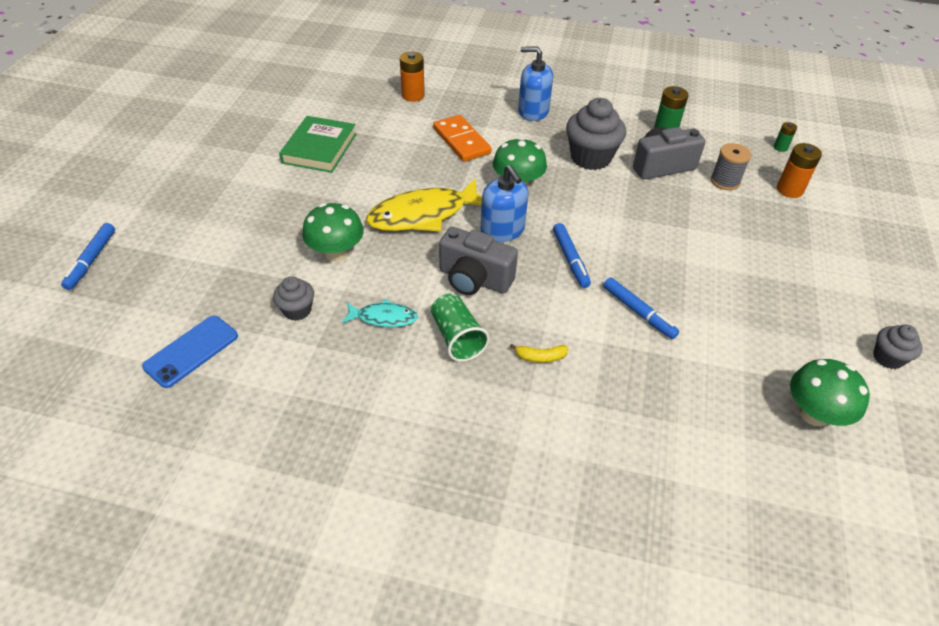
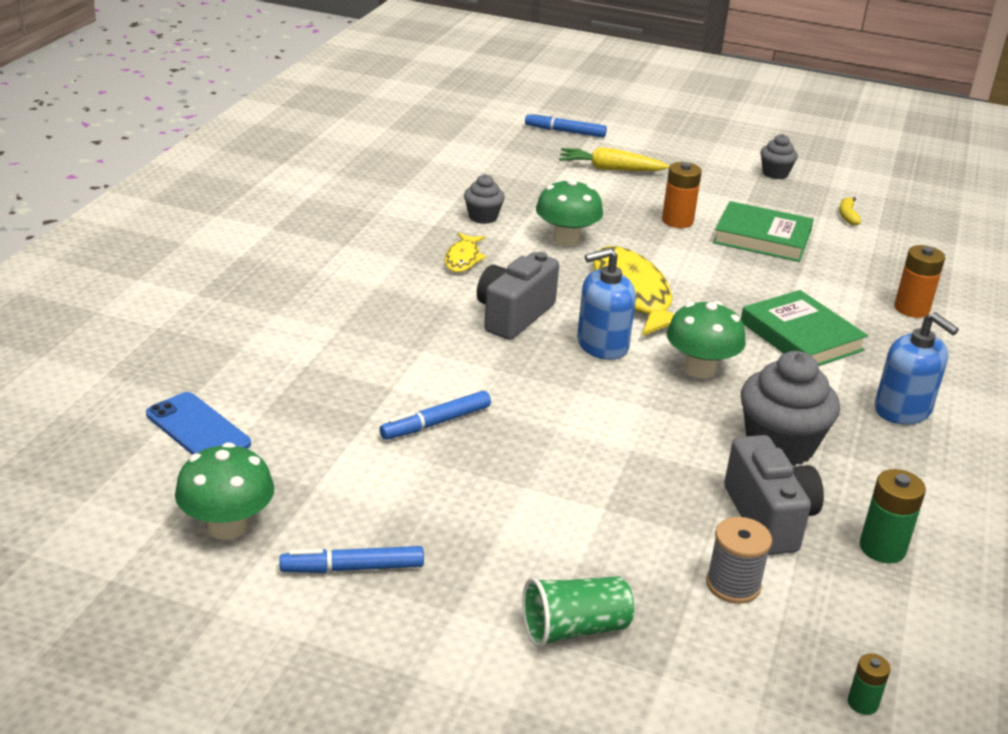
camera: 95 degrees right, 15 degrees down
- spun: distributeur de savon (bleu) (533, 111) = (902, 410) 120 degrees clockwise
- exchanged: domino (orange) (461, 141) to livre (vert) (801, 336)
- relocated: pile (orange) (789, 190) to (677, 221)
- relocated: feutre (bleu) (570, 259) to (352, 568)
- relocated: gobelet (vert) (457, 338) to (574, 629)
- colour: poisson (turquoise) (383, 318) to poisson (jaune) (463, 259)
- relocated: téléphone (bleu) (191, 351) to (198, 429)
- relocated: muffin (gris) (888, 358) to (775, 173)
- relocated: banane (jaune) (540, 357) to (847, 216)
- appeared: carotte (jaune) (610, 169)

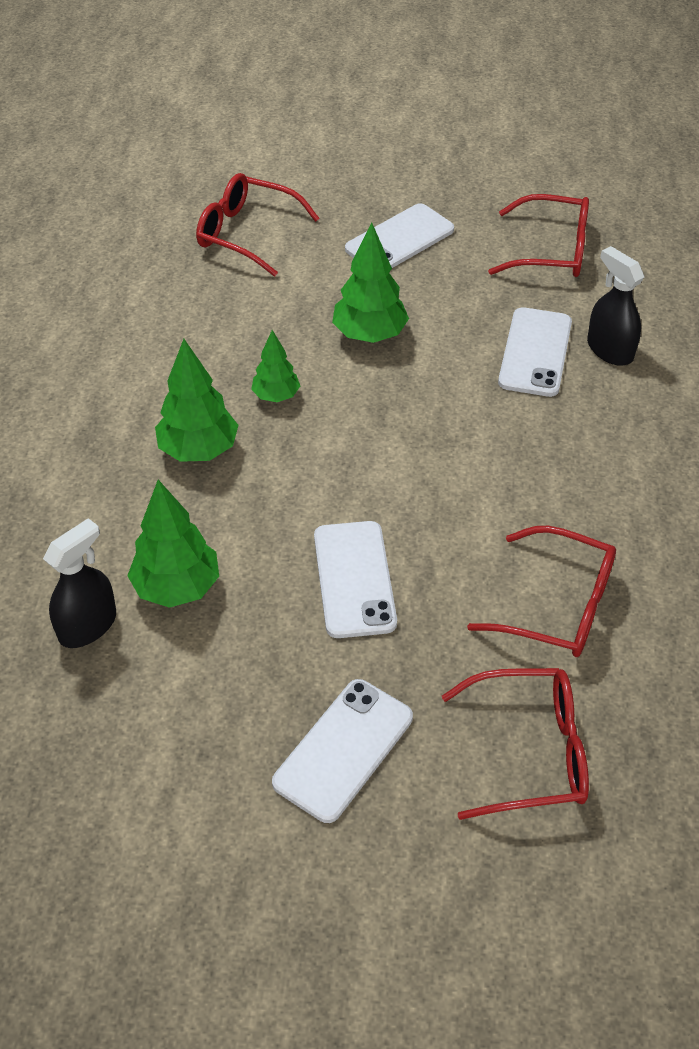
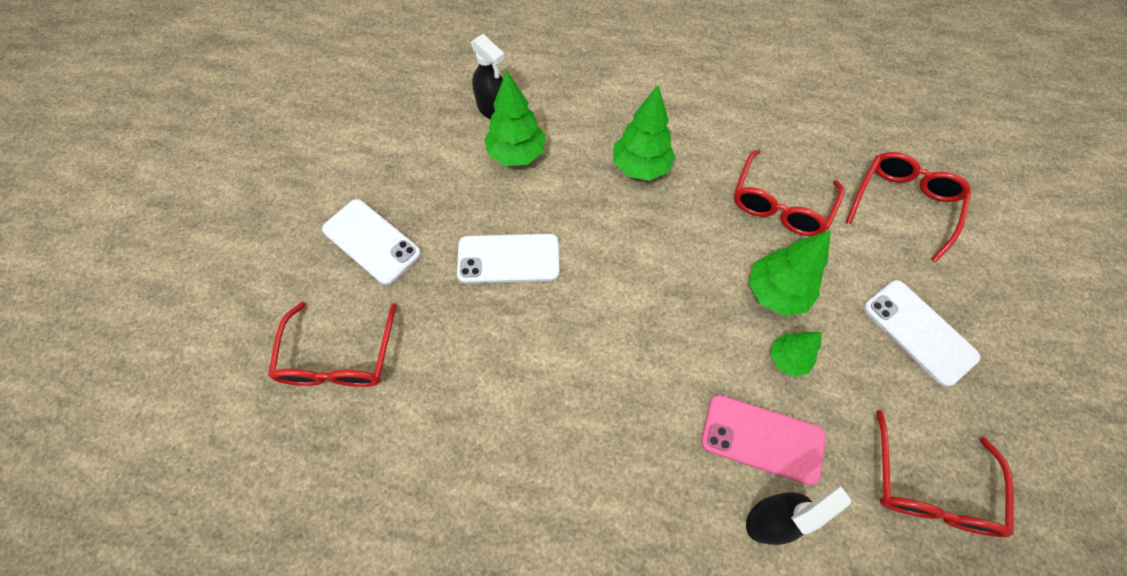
camera: 95 degrees right, 15 degrees up
- colour: téléphone (blanc) (535, 352) to téléphone (rose) (762, 439)
- relocated: arbre (vert) (276, 396) to (787, 359)
- relocated: lunettes (rouge) (558, 606) to (779, 205)

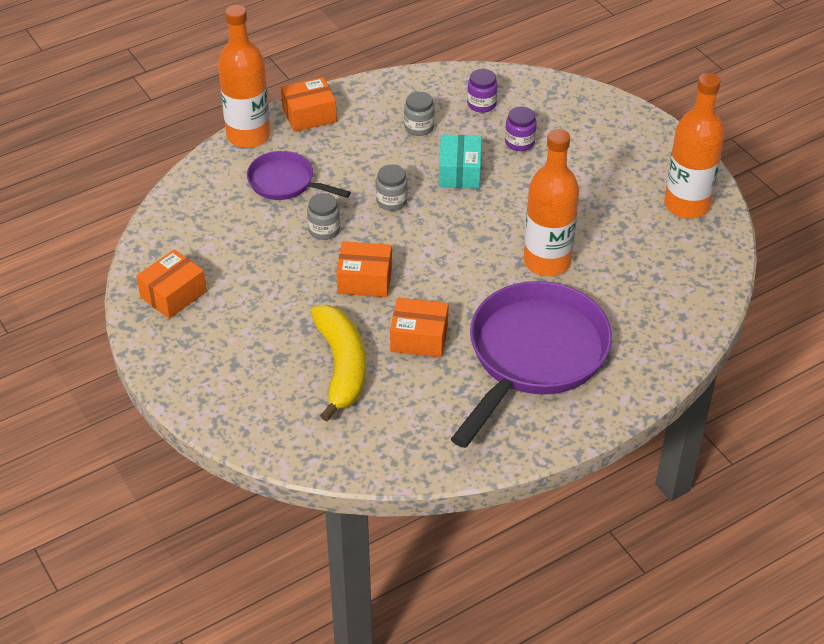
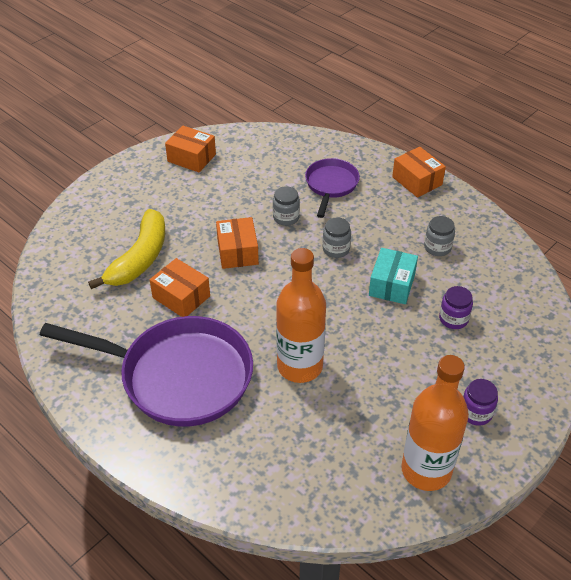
camera: 75 degrees right, 0 degrees up
- missing: bouteille (orange) (248, 135)
- relocated: bocal (violet) (481, 104) to (476, 413)
- spun: boîte (turquoise) (459, 172) = (392, 285) 60 degrees counterclockwise
- spun: boîte (orange) (419, 338) = (181, 297) 45 degrees counterclockwise
- spun: banane (jaune) (341, 366) = (140, 258) 45 degrees counterclockwise

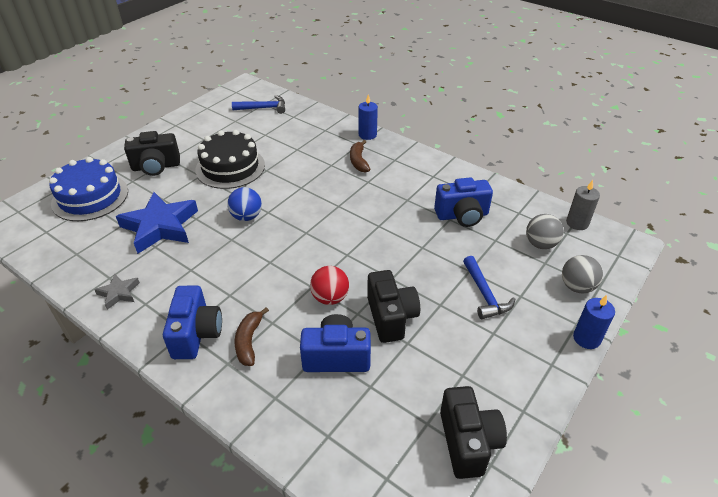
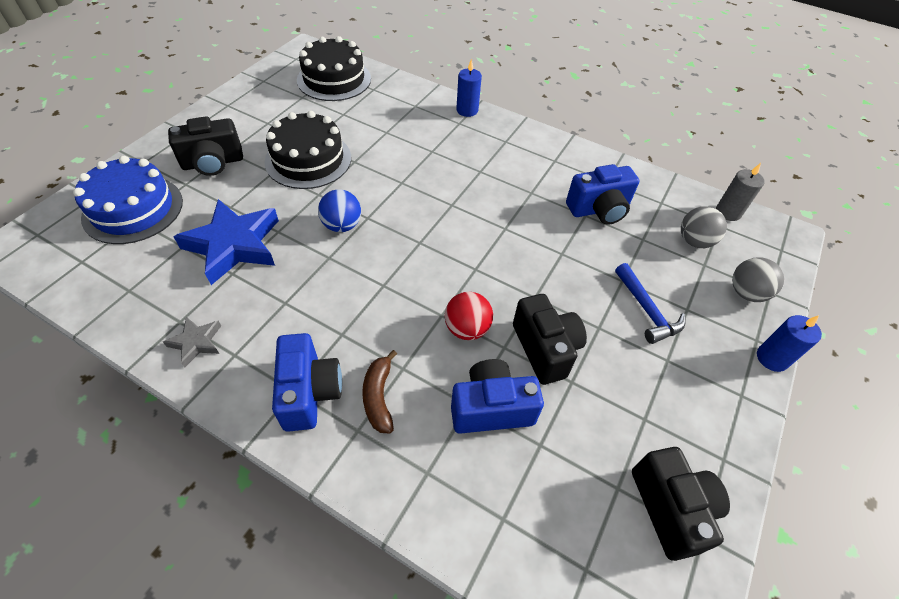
camera: 10 degrees left, 10 degrees up
- exchanged: marteau (bleu) (263, 108) to gâteau (noir) (334, 79)
- missing: banane (marron) (359, 161)

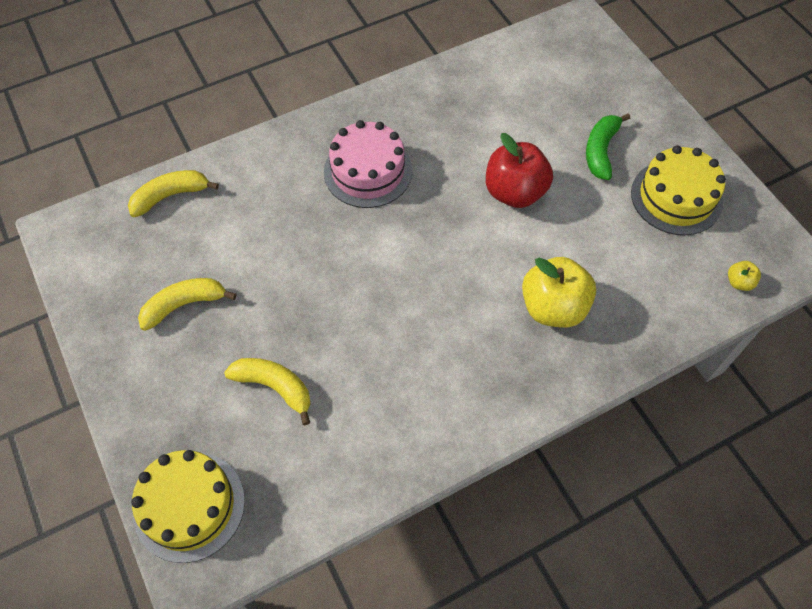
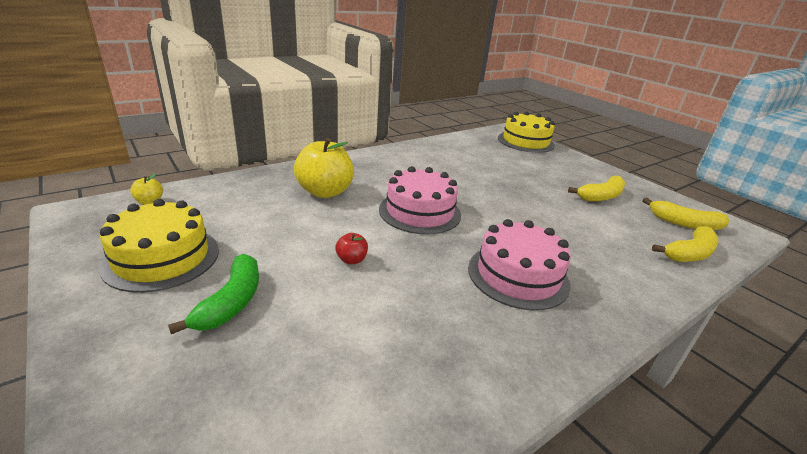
camera: 170 degrees right, 30 degrees down
- size: pomme (rouge) (514, 192) = (351, 260) x0.44
- relocated: banane (jaune) (274, 387) to (684, 223)
- appeared: gâteau (rose) (420, 212)

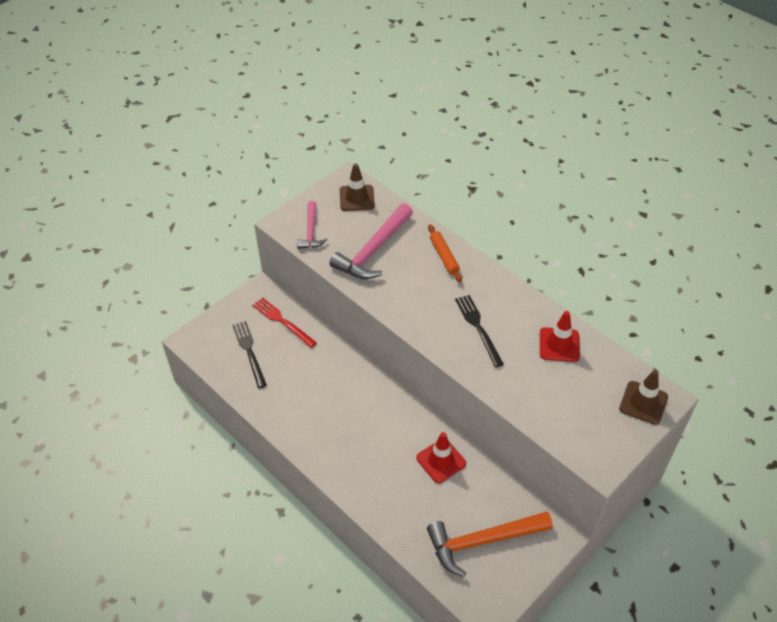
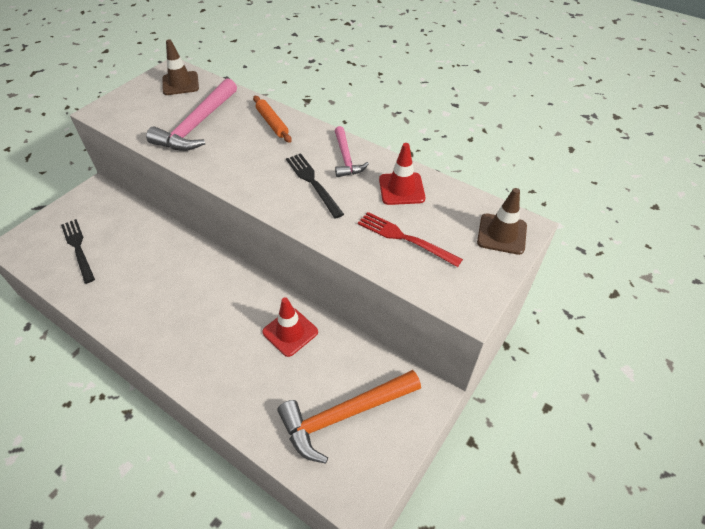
camera: 10 degrees left, 0 degrees up
- relocated: marteau (rose) (311, 231) to (346, 158)
- relocated: fourchette (rouge) (282, 321) to (405, 238)

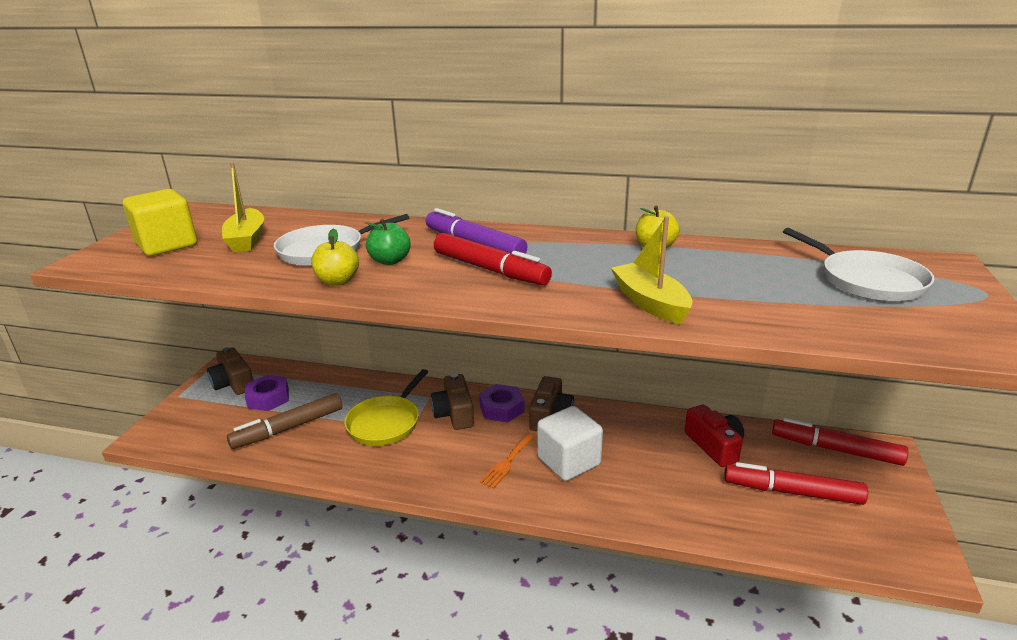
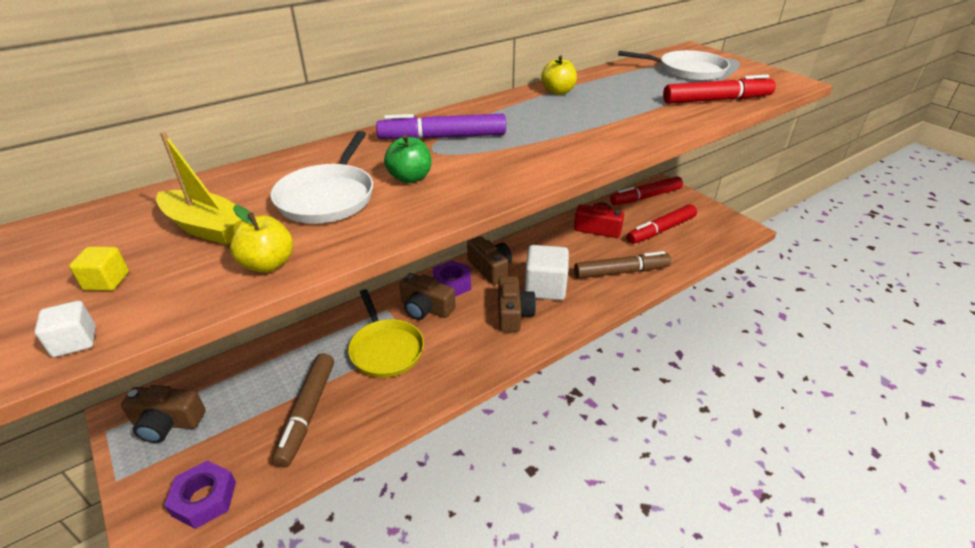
camera: 50 degrees left, 10 degrees up
- size: cube (jaune) (167, 245) = (107, 281) x0.45
- missing: bateau (jaune) (650, 303)
- relocated: pomme (jaune) (338, 281) to (268, 264)
- relocated: feutre (rouge) (490, 270) to (716, 100)
- relocated: écrou (violet) (268, 398) to (204, 498)
- exchanged: fourchette (orange) (507, 462) to appareil photo (marron) (513, 314)
- appeared: feutre (marron) (621, 272)
- appeared: cube (blanc) (75, 342)

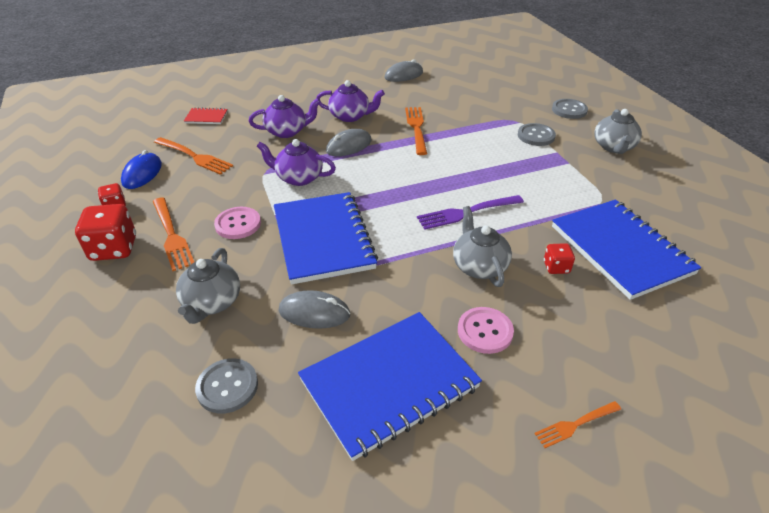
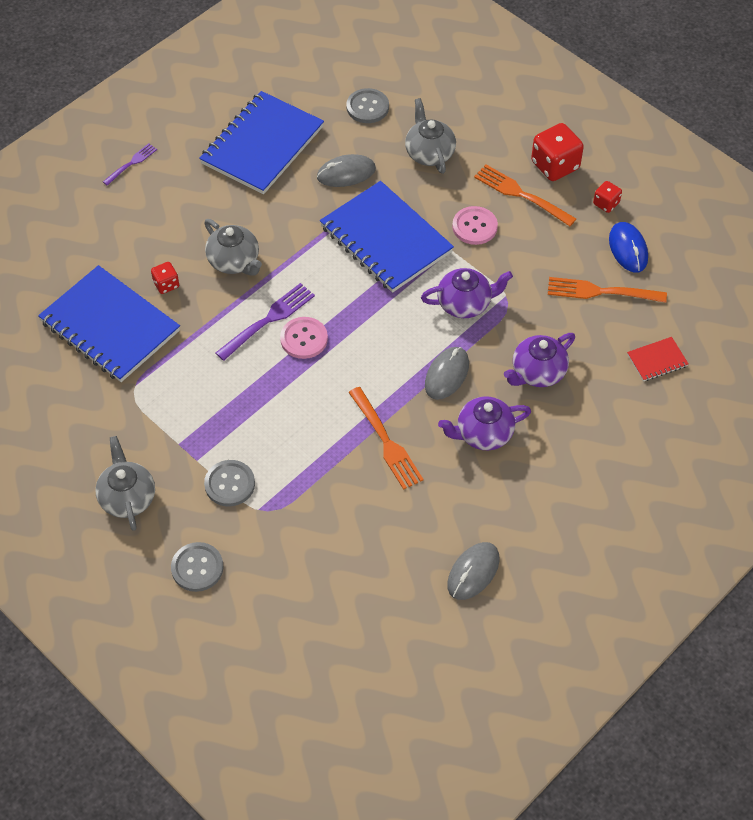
camera: 155 degrees right, 15 degrees up
- relocated: bouton (rose) (485, 331) to (304, 339)
- colour: fourchette (orange) (575, 424) to fourchette (violet) (131, 163)

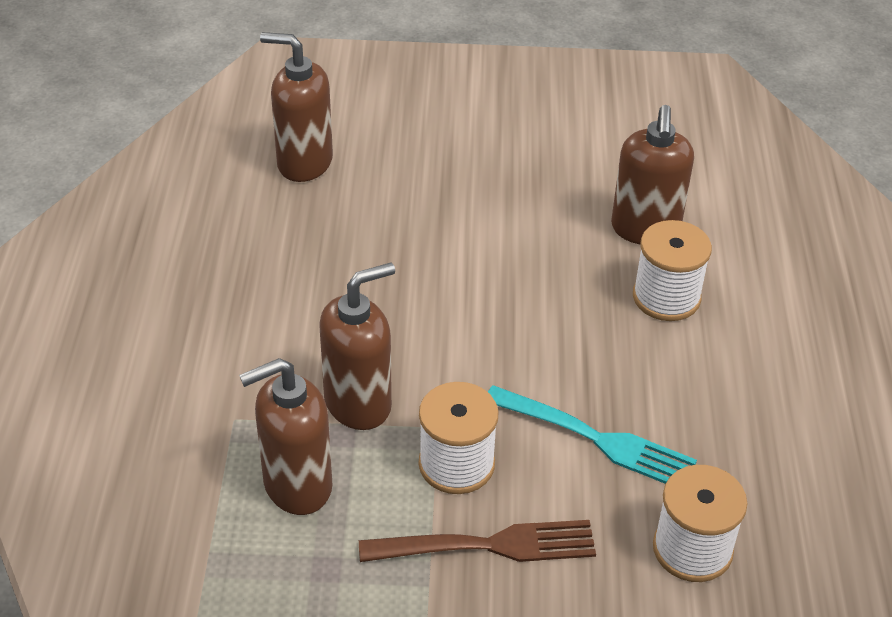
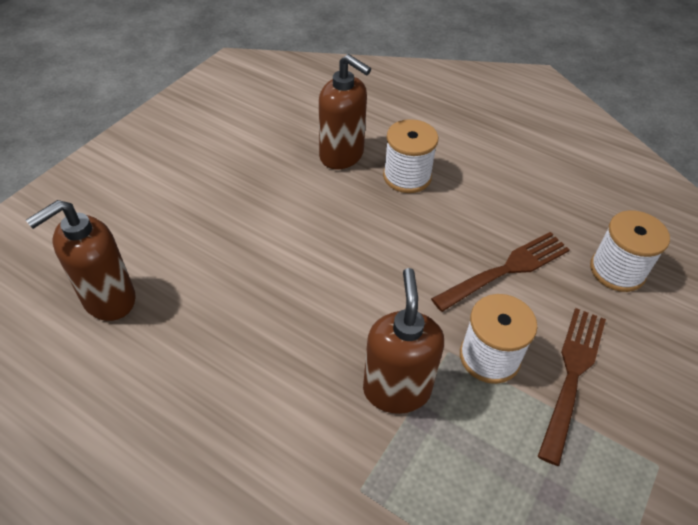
camera: 60 degrees left, 5 degrees up
- missing: distributeur de savon (marron) (297, 485)
- colour: fourchette (turquoise) (594, 438) to fourchette (marron) (505, 270)

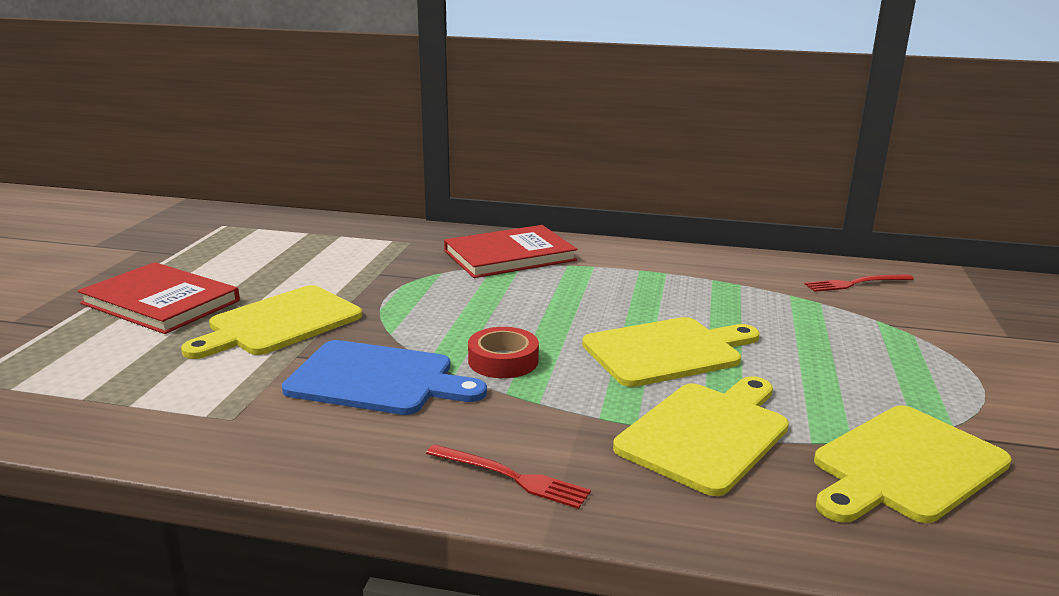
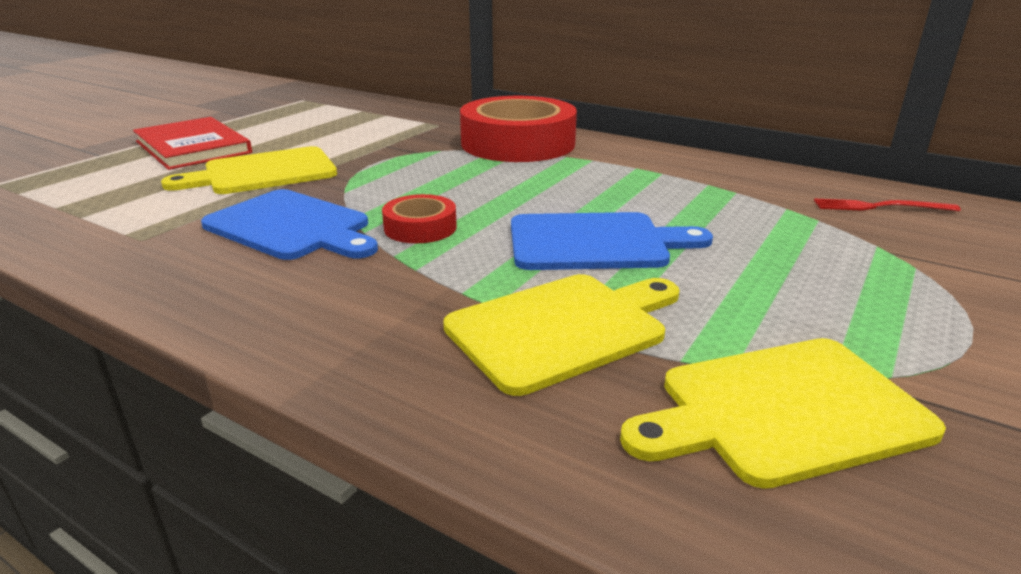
camera: 20 degrees right, 5 degrees up
- exchanged: livre (rouge) (509, 255) to ruban adhésif (rouge) (518, 143)
- colour: planche à découper (jaune) (667, 351) to planche à découper (bleu) (595, 242)
- missing: fourchette (rouge) (511, 477)

